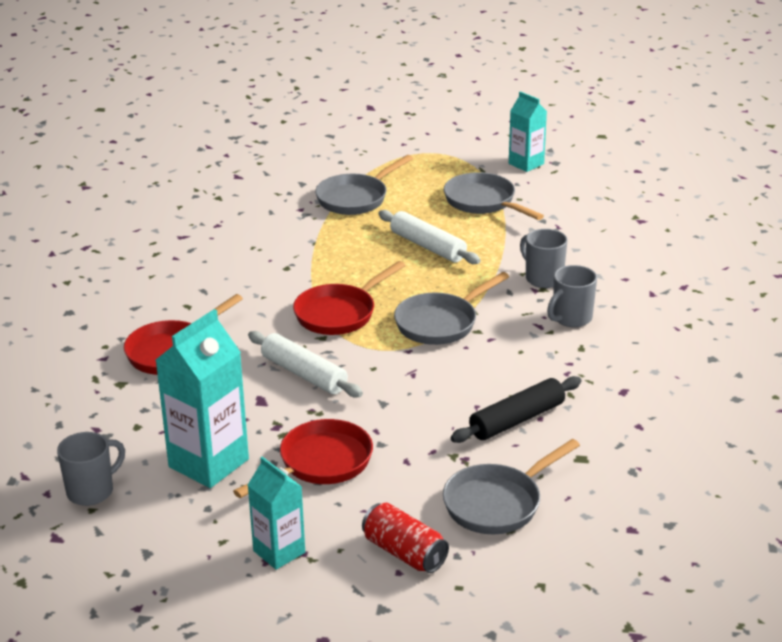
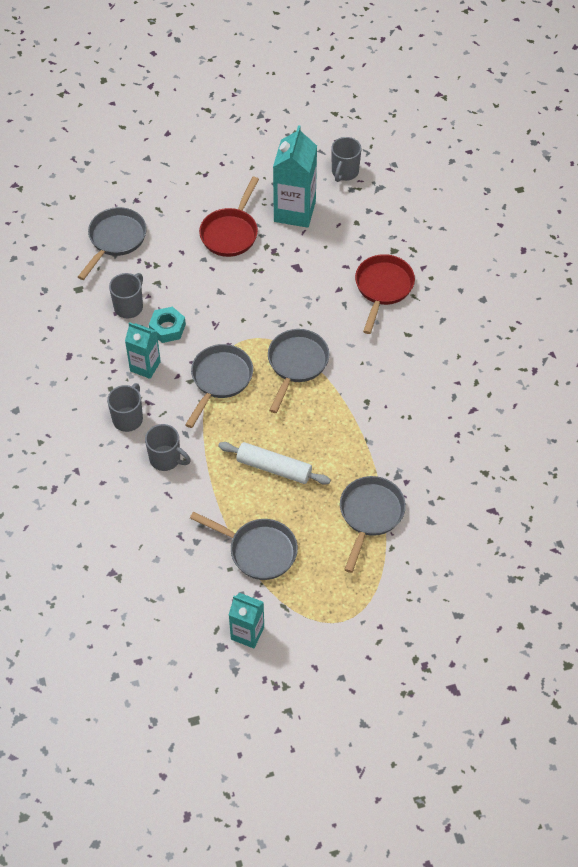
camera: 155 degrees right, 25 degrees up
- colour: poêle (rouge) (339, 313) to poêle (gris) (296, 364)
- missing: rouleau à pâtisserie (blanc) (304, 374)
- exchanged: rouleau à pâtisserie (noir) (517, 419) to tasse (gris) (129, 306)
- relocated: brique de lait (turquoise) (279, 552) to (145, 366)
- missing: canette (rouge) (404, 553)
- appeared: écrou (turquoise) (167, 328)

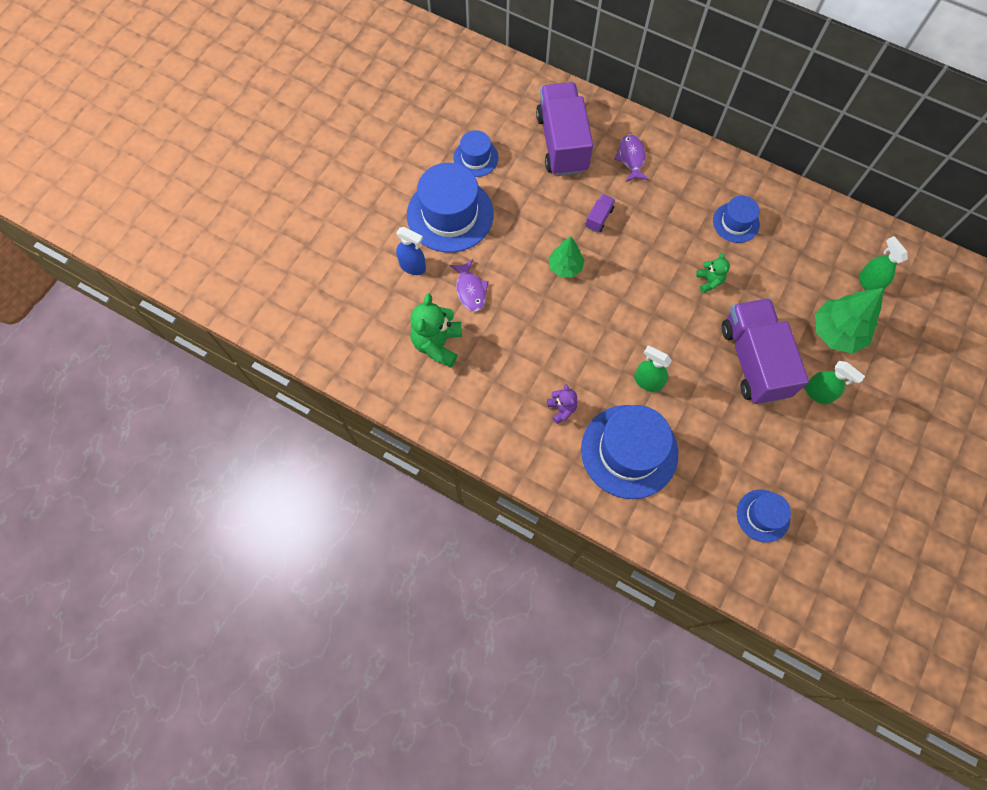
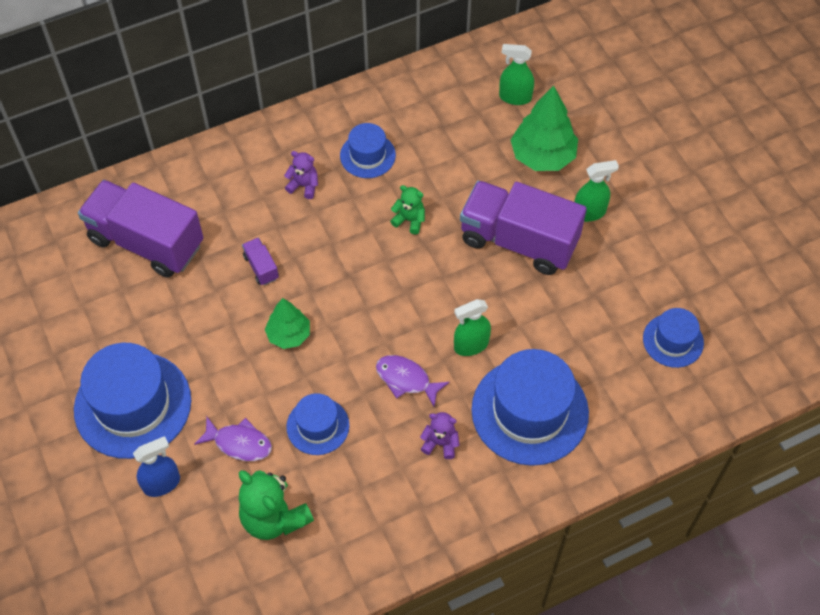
camera: 55 degrees left, 10 degrees down
- relocated: chapeau (bleu) (475, 158) to (318, 426)
- relocated: poisson (violet) (631, 158) to (406, 379)
- appeared: ours en peluche (violet) (304, 186)

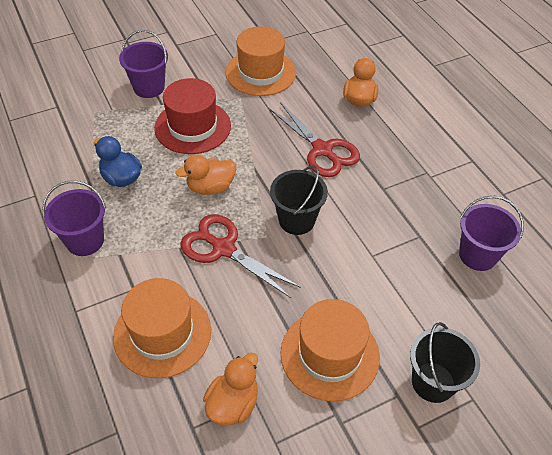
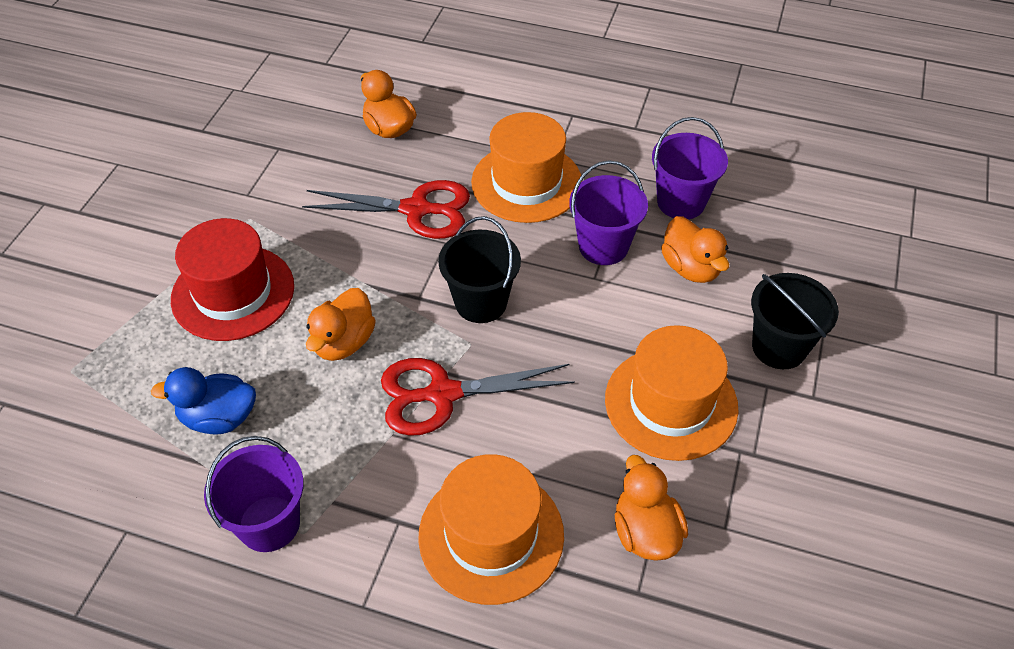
camera: 45 degrees left, 0 degrees up
- relocated: chapeau (orange) (260, 72) to (526, 183)
- relocated: seau (violet) (149, 87) to (603, 246)
- appeared: canard (orange) (691, 268)

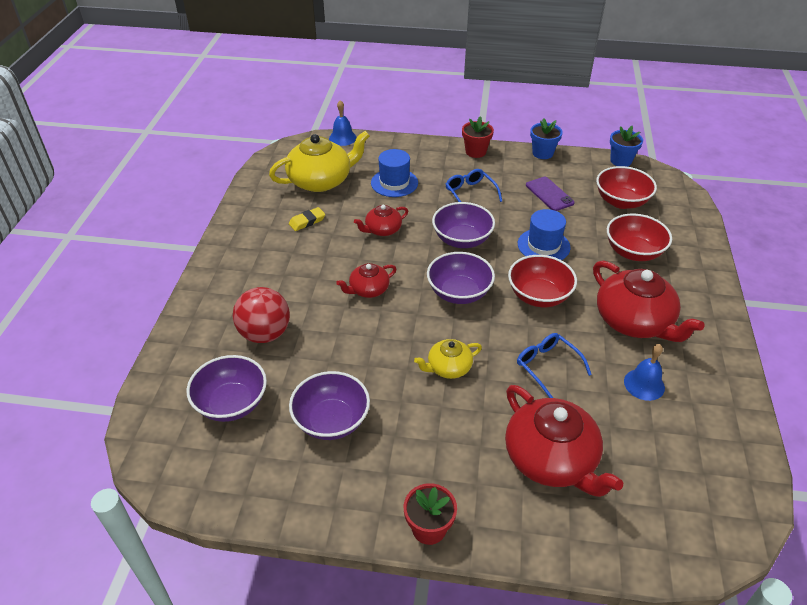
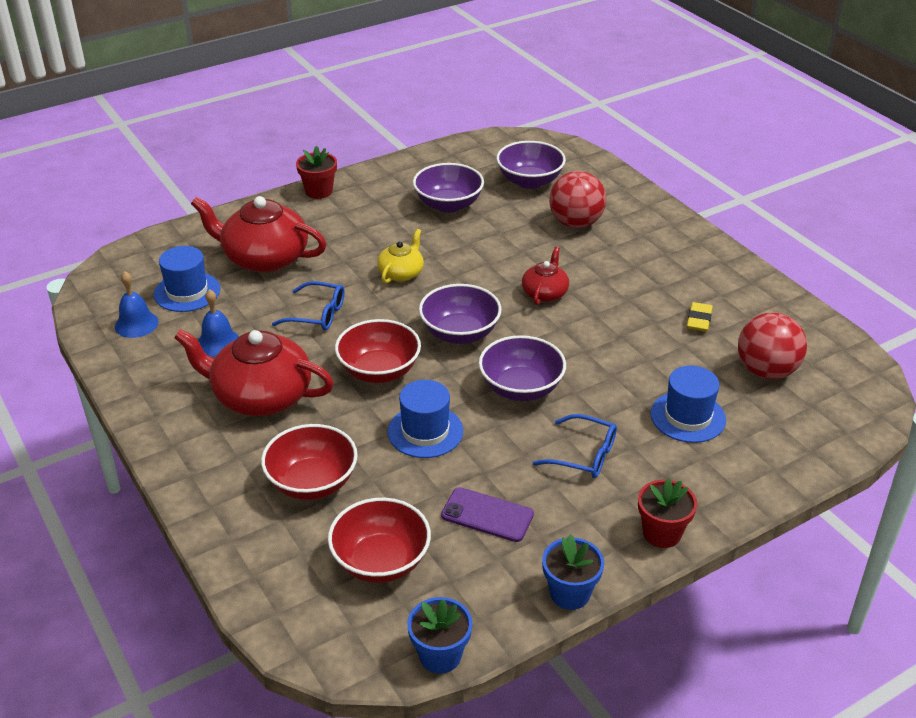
camera: 140 degrees right, 5 degrees down
- relocated: cloche (bleu) (342, 138) to (136, 324)
- exchanged: théière (jaune) (321, 181) to balle (rouge) (766, 371)
- missing: théière (rouge) (382, 230)
- appeared: chapeau (bleu) (187, 292)

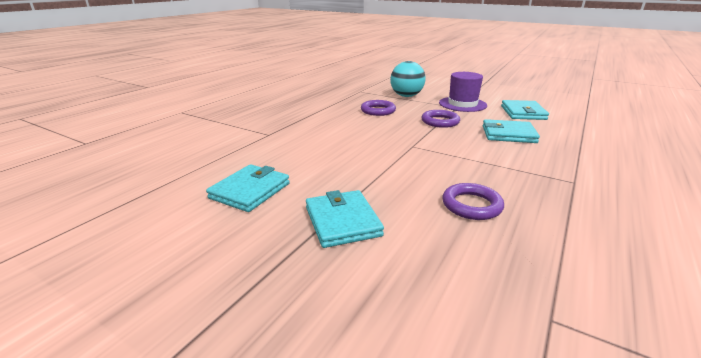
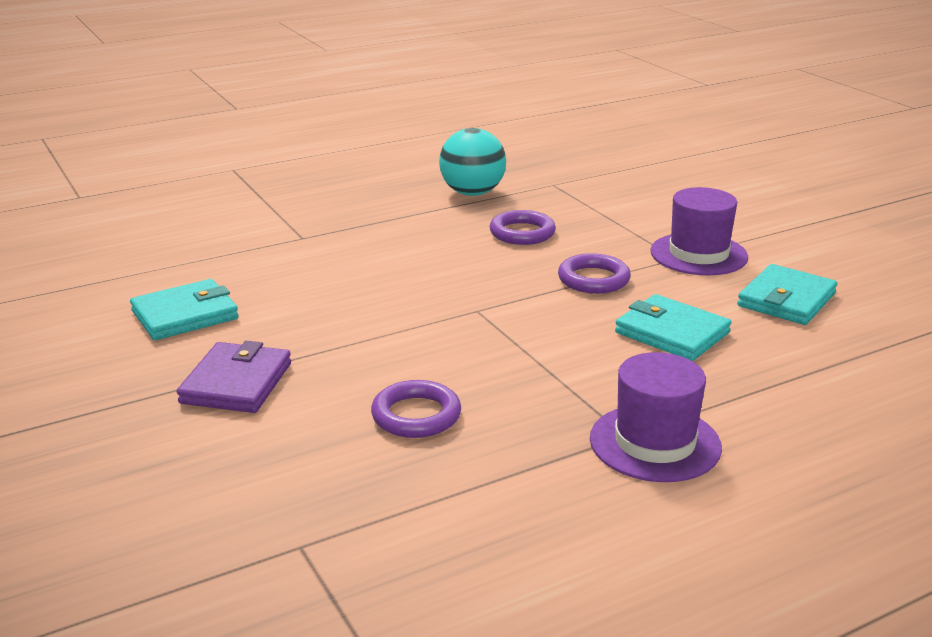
camera: 30 degrees right, 0 degrees up
- relocated: balle (turquoise) (406, 96) to (472, 193)
- colour: portefeuille (turquoise) (342, 221) to portefeuille (violet) (236, 383)
- appeared: chapeau (violet) (655, 443)

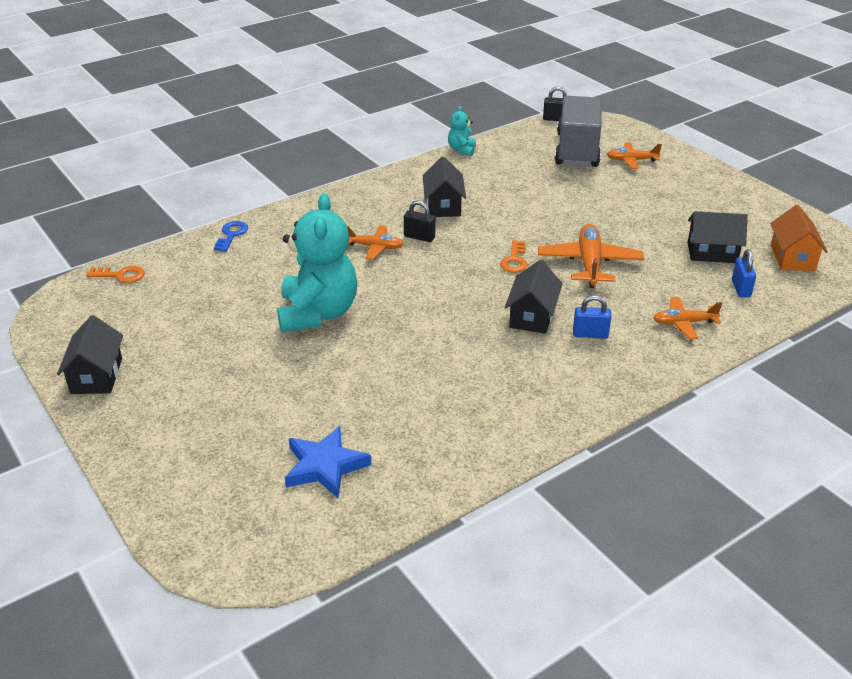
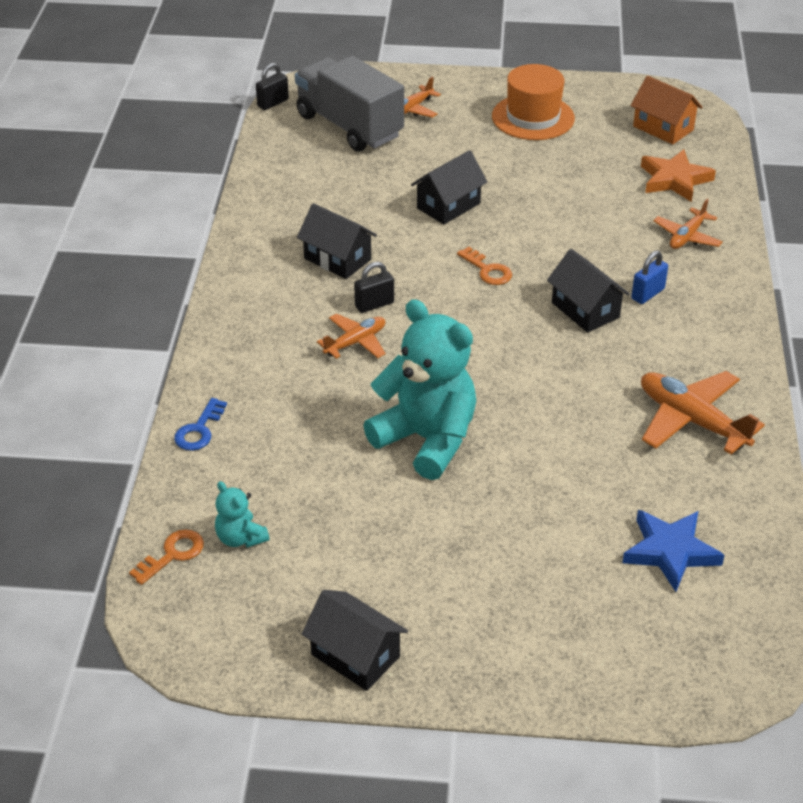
camera: 50 degrees left, 5 degrees up
- relocated: ours en peluche (turquoise) (462, 150) to (240, 538)
- relocated: maison (noir) (712, 252) to (448, 206)
- spun: clé (bleu) (231, 235) = (199, 430) 120 degrees counterclockwise
- relocated: avion (orange) (589, 264) to (692, 420)
- exchanged: cadenas (bleu) (740, 289) to étoile (orange) (674, 180)
- appeared: chapeau (orange) (533, 117)

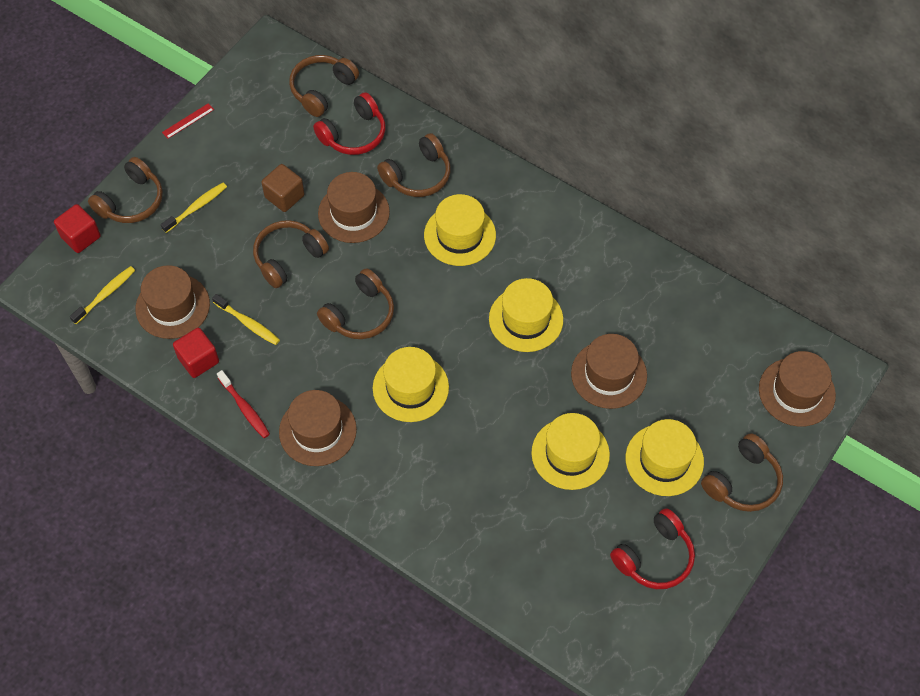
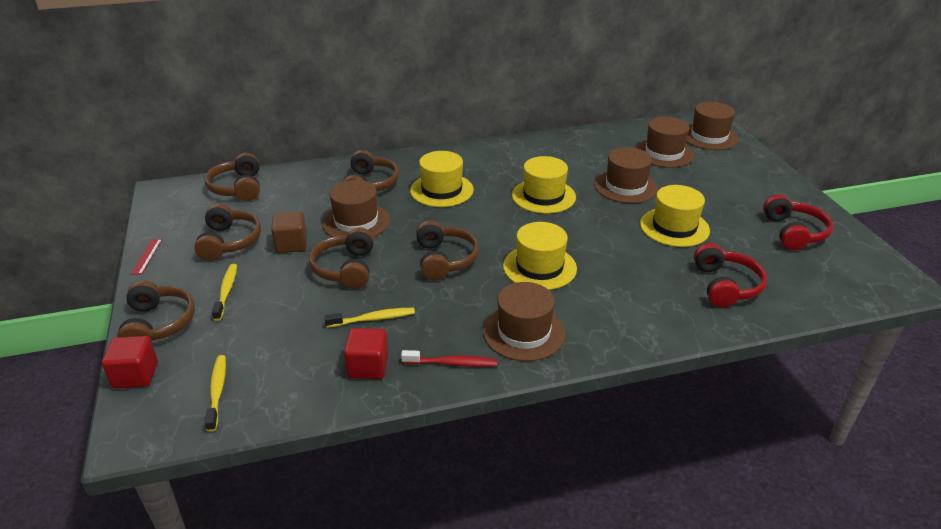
camera: 50 degrees left, 25 degrees down
- relocated: casque audio (rouge) (354, 134) to (726, 286)
- relocated: chapeau (marron) (172, 306) to (664, 153)
- missing: chapeau (jaune) (664, 460)
- relocated: casque audio (marron) (743, 482) to (229, 242)

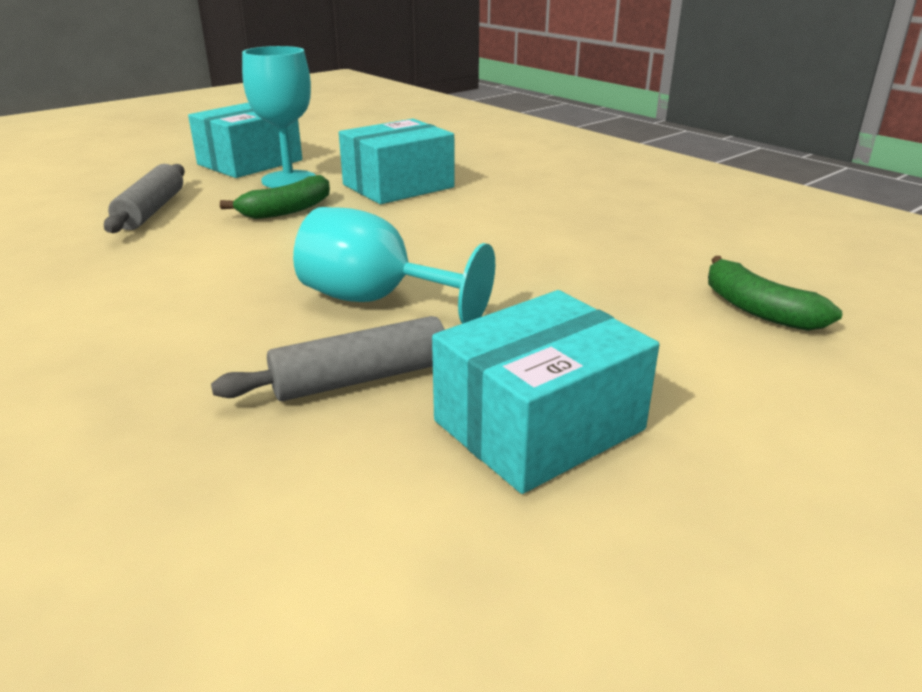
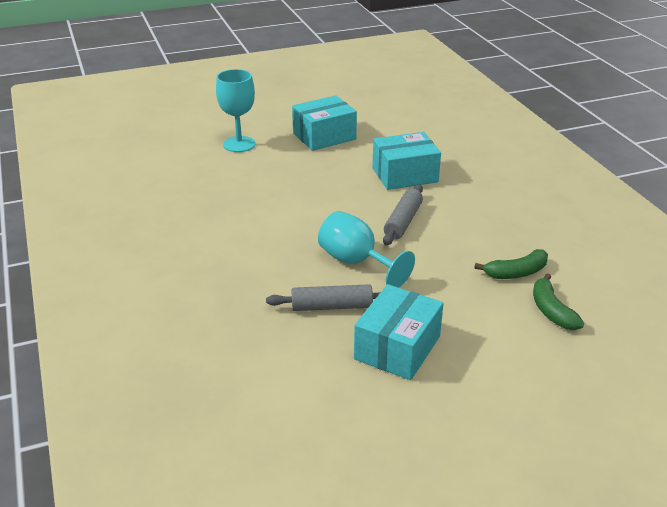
camera: 20 degrees right, 5 degrees up
- relocated: verre à pied (turquoise) (289, 180) to (239, 144)
- relocated: rouleau à pâtisserie (gris) (151, 210) to (403, 221)
- relocated: banane (vert) (287, 210) to (516, 273)
- spun: boîte (turquoise) (539, 425) = (397, 348) 45 degrees counterclockwise

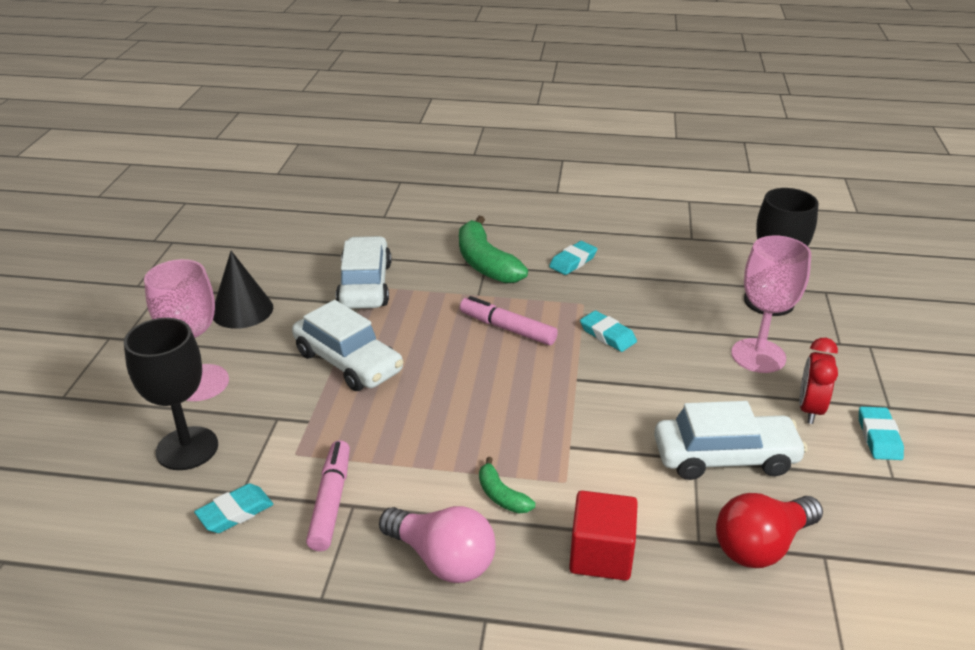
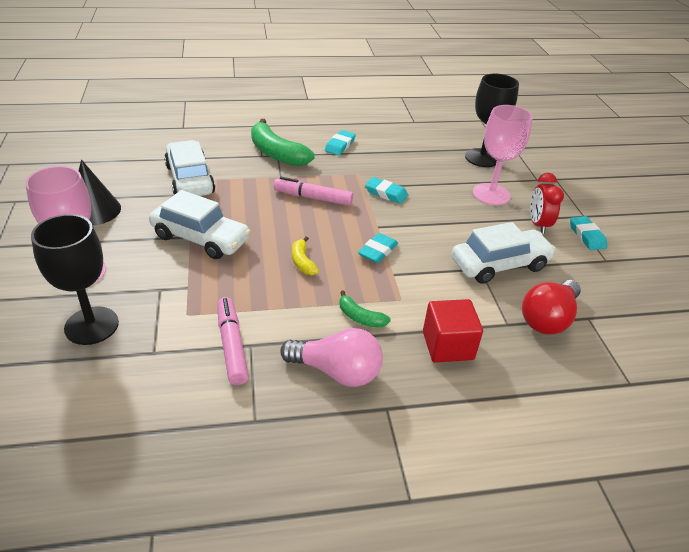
camera: 20 degrees left, 5 degrees up
- relocated: gomme (turquoise) (235, 512) to (378, 251)
- appeared: banane (jaune) (302, 262)

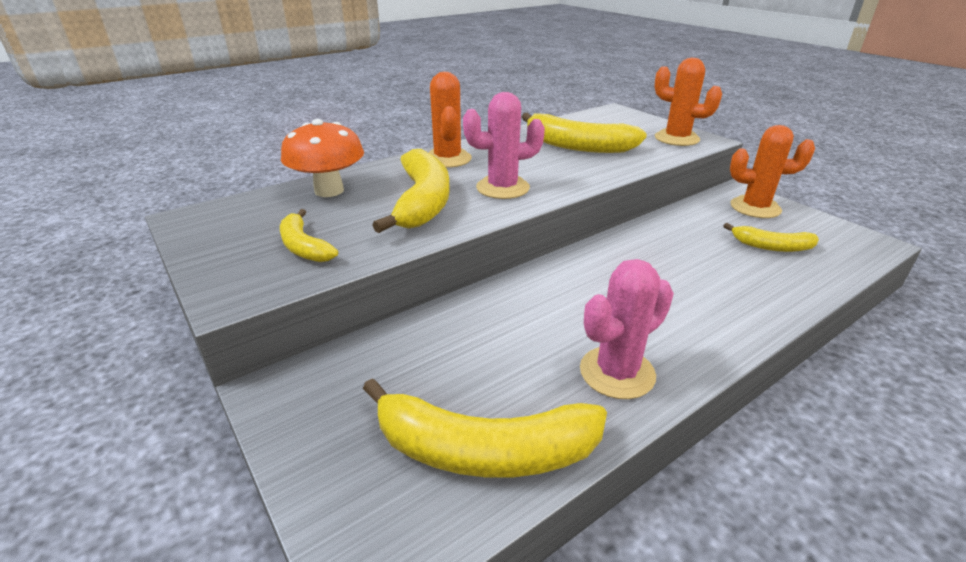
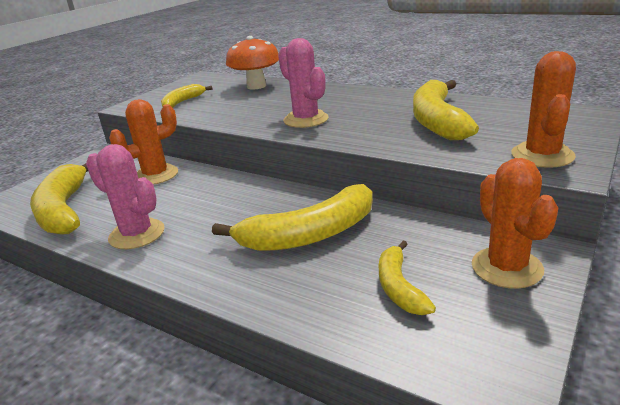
camera: 70 degrees right, 5 degrees down
- relocated: cactus (orange) (447, 159) to (156, 175)
- relocated: banane (jaune) (423, 202) to (309, 234)

